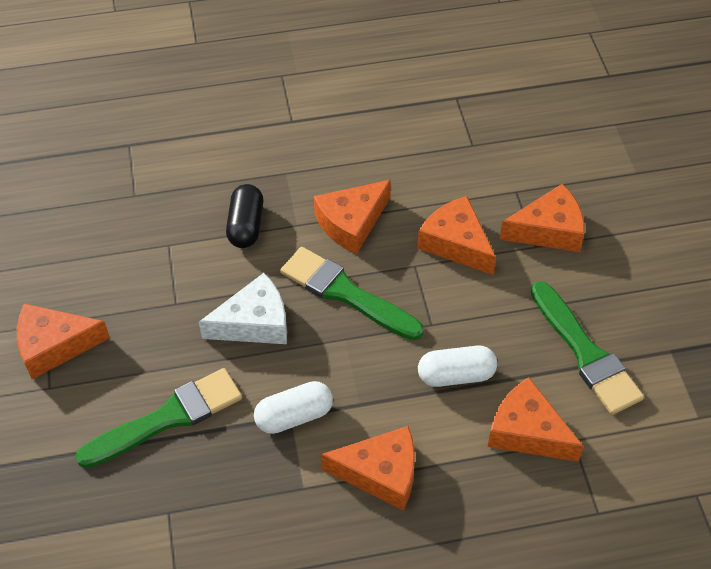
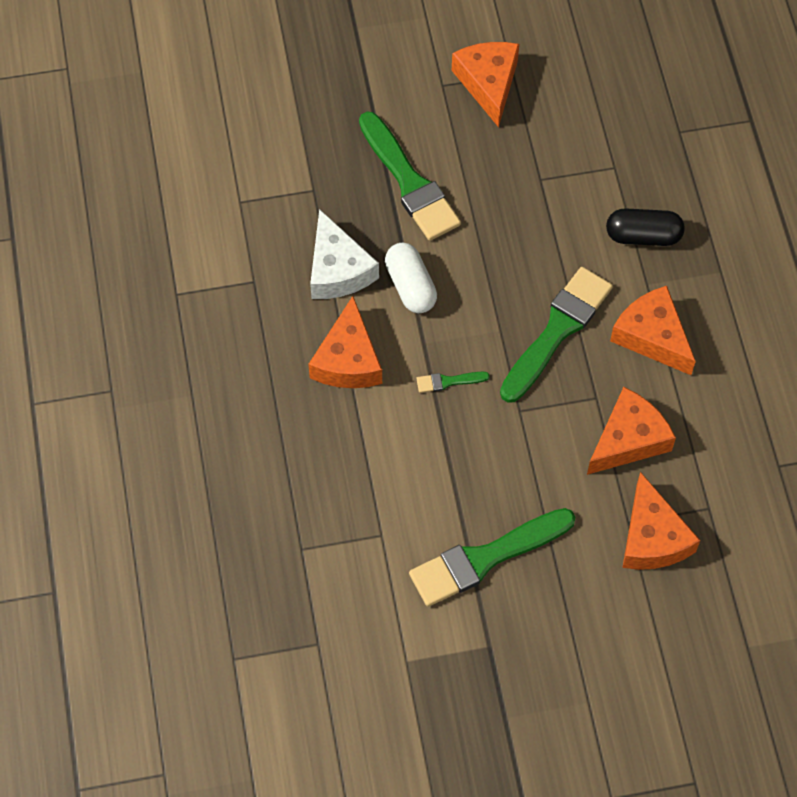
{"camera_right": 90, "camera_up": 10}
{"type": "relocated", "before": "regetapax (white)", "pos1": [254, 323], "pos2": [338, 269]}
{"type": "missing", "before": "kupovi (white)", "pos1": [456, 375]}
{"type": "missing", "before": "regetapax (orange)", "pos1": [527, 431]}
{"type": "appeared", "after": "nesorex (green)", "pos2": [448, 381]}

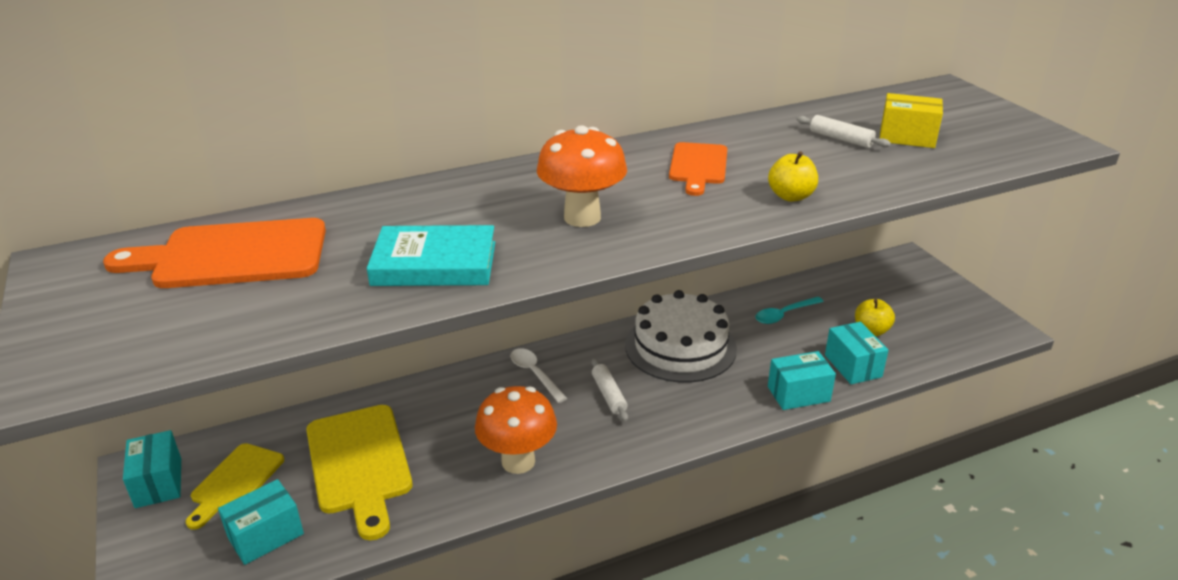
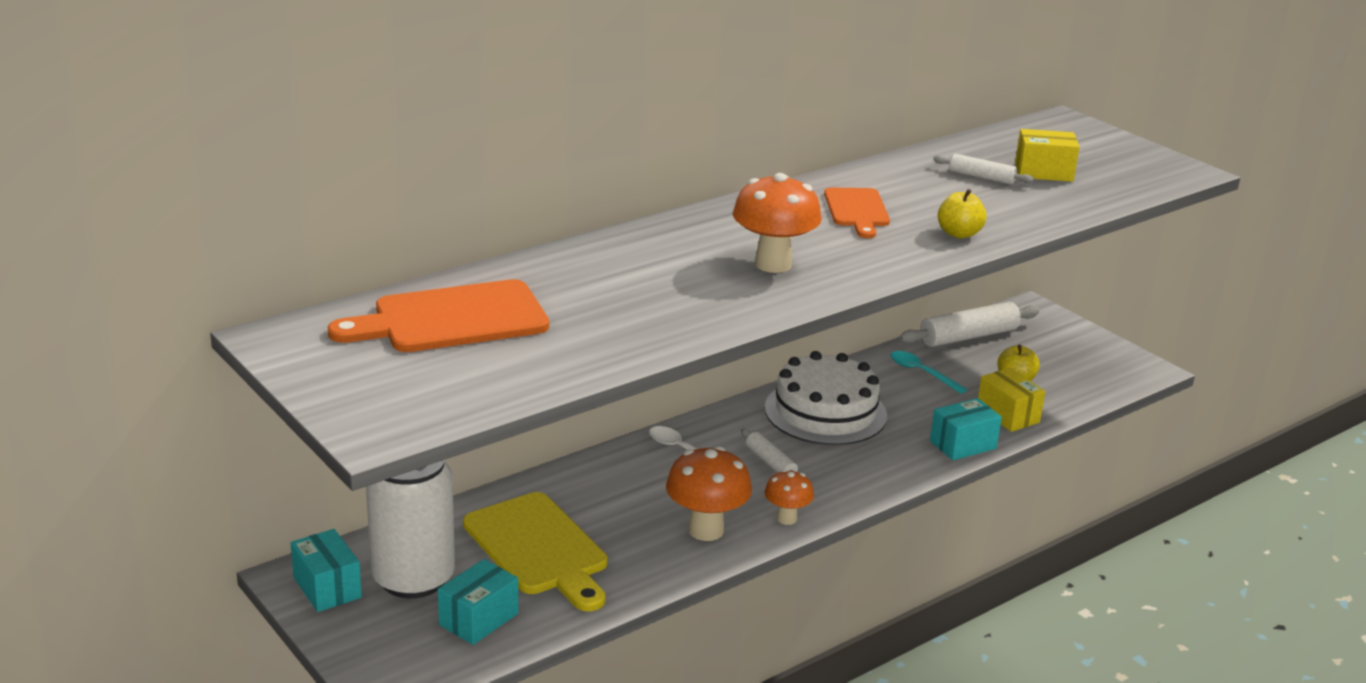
{"camera_right": -15, "camera_up": -5}
{"type": "exchanged", "before": "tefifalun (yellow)", "after": "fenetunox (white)", "pos1": [235, 482], "pos2": [413, 578]}
{"type": "missing", "before": "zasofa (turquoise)", "pos1": [434, 264]}
{"type": "spun", "before": "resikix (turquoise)", "pos1": [784, 315], "pos2": [921, 372], "turn": 90}
{"type": "colour", "before": "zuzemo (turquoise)", "after": "zuzemo (yellow)", "pos1": [853, 366], "pos2": [1008, 415]}
{"type": "appeared", "after": "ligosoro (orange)", "pos2": [786, 518]}
{"type": "appeared", "after": "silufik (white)", "pos2": [968, 336]}

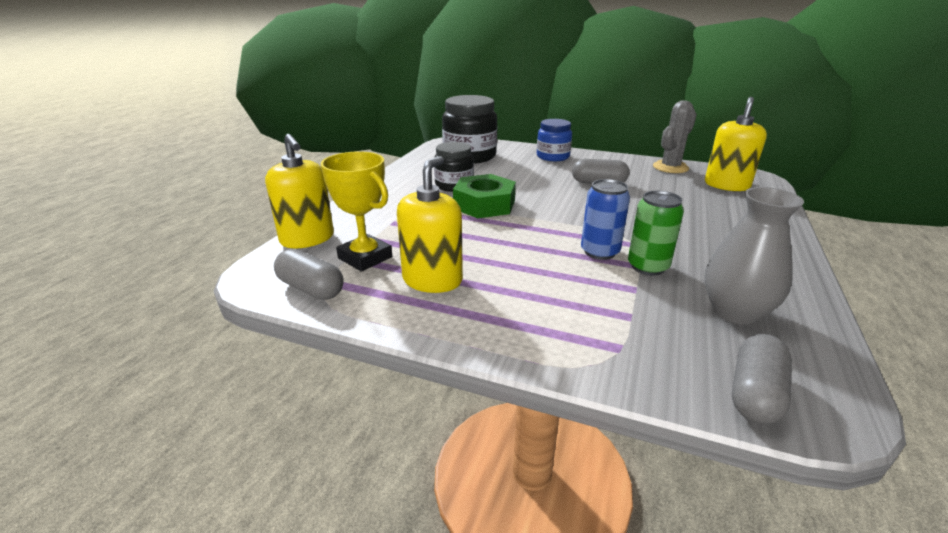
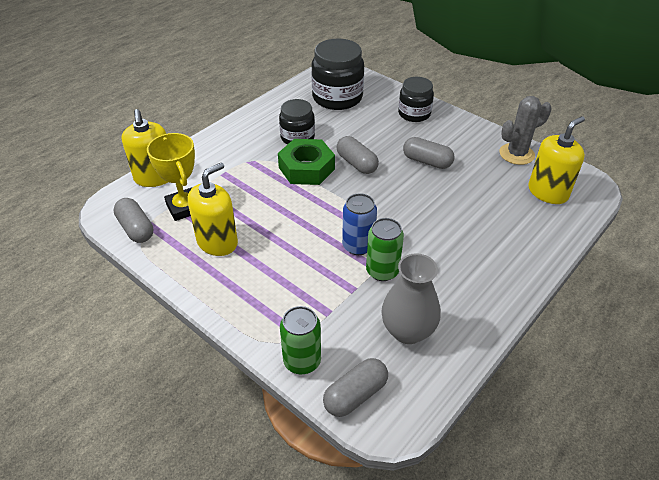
{"camera_right": 20, "camera_up": 15}
{"type": "colour", "before": "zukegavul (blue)", "after": "zukegavul (black)", "pos1": [553, 157], "pos2": [414, 114]}
{"type": "appeared", "after": "fenetunox (green)", "pos2": [302, 361]}
{"type": "appeared", "after": "kupovi (grey)", "pos2": [356, 163]}

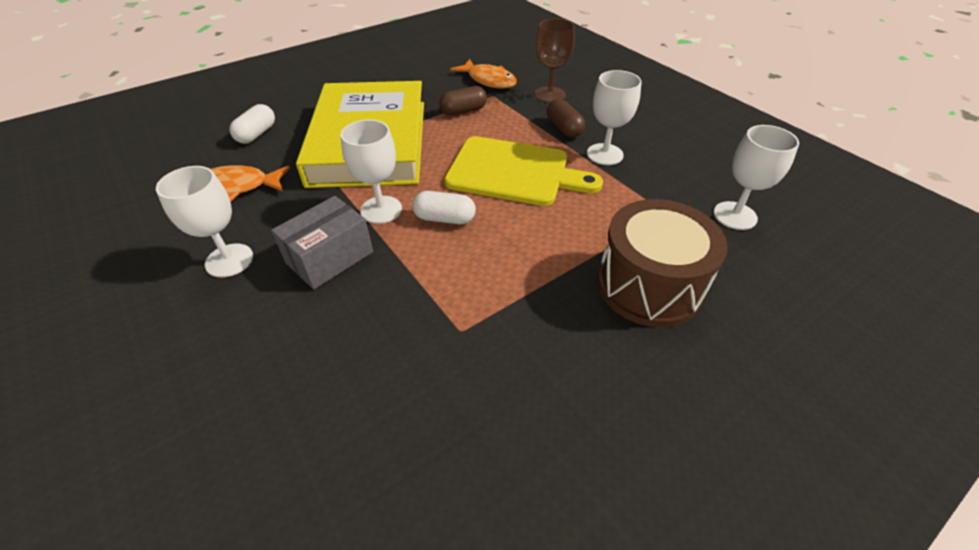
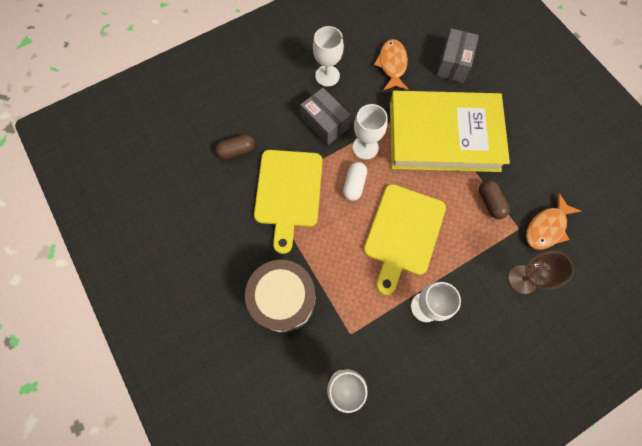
{"camera_right": 95, "camera_up": 25}
{"type": "exchanged", "before": "kupovi (white)", "after": "zuzemo (grey)", "pos1": [257, 134], "pos2": [453, 64]}
{"type": "relocated", "before": "kupovi (brown)", "pos1": [564, 128], "pos2": [237, 151]}
{"type": "appeared", "after": "tefifalun (yellow)", "pos2": [288, 192]}

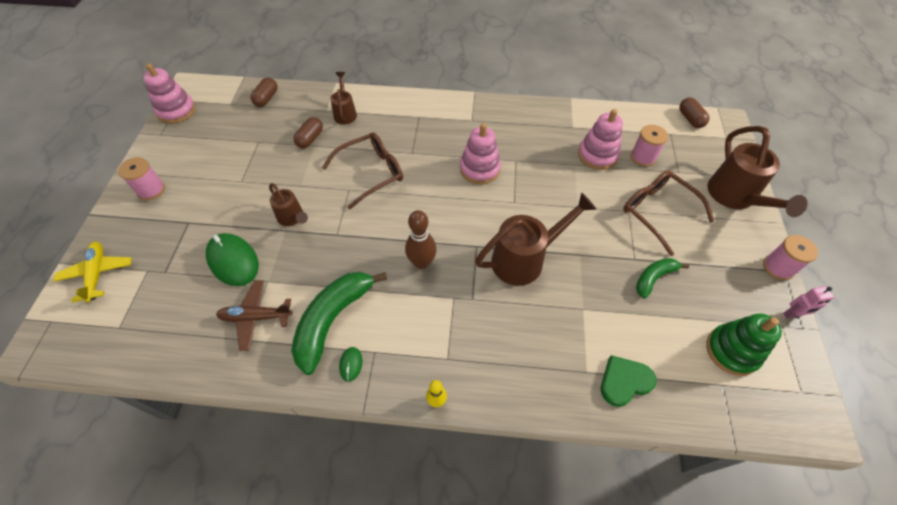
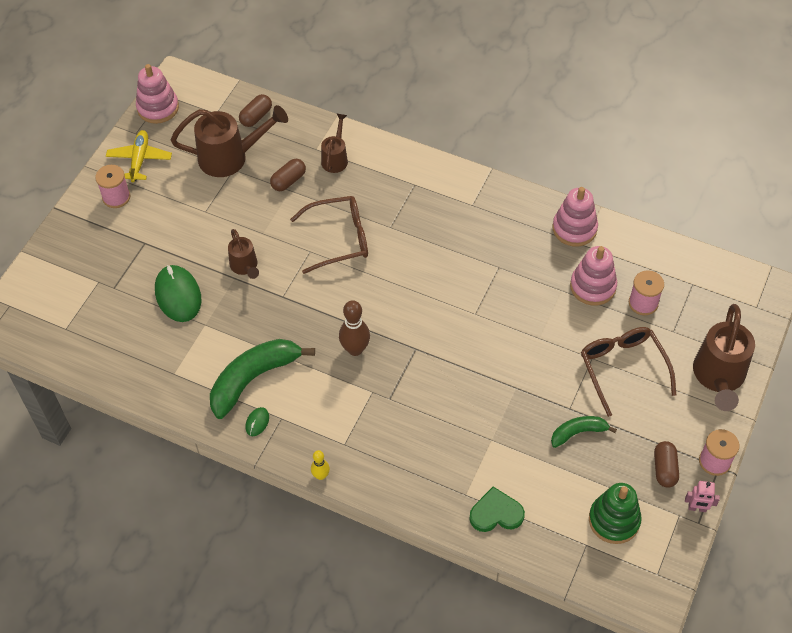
{"camera_right": 20, "camera_up": 0}
{"type": "relocated", "before": "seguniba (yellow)", "pos1": [97, 274], "pos2": [139, 160]}
{"type": "missing", "before": "seguniba (brown)", "pos1": [256, 317]}
{"type": "relocated", "before": "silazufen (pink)", "pos1": [479, 169], "pos2": [574, 228]}
{"type": "relocated", "before": "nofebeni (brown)", "pos1": [524, 259], "pos2": [230, 157]}
{"type": "relocated", "before": "kupovi (brown)", "pos1": [690, 119], "pos2": [664, 469]}

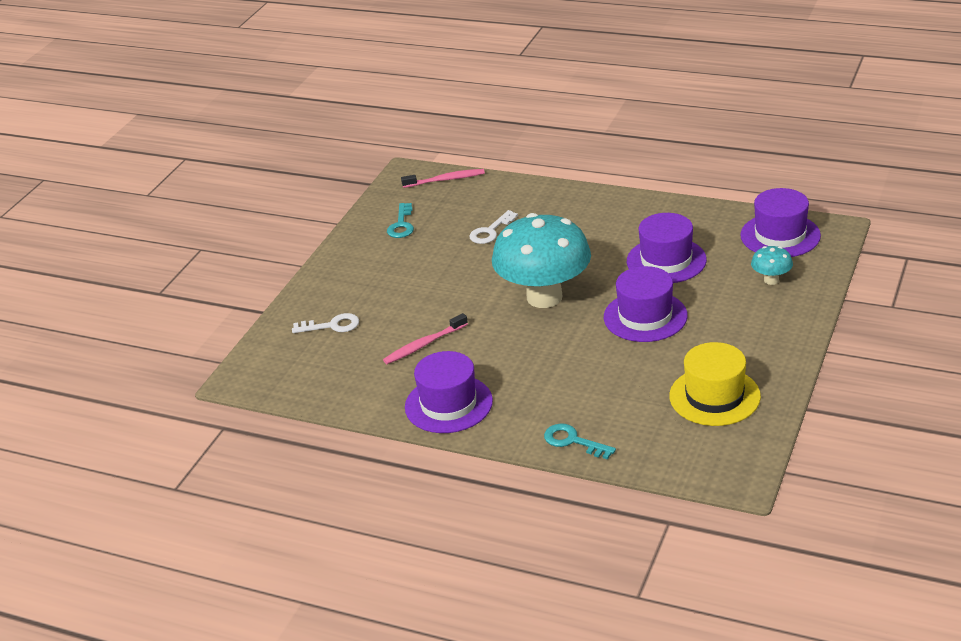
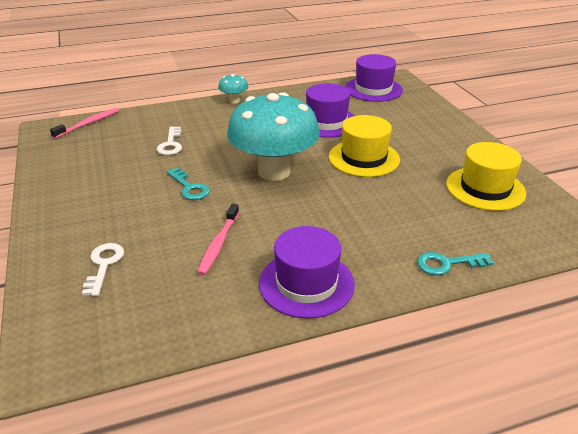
{"camera_right": -45, "camera_up": 0}
{"type": "spun", "before": "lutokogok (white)", "pos1": [332, 325], "pos2": [104, 265], "turn": -45}
{"type": "relocated", "before": "lutokogok (turquoise)", "pos1": [401, 225], "pos2": [189, 187]}
{"type": "colour", "before": "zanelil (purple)", "after": "zanelil (yellow)", "pos1": [645, 316], "pos2": [364, 158]}
{"type": "relocated", "before": "ligosoro (turquoise)", "pos1": [771, 280], "pos2": [234, 101]}

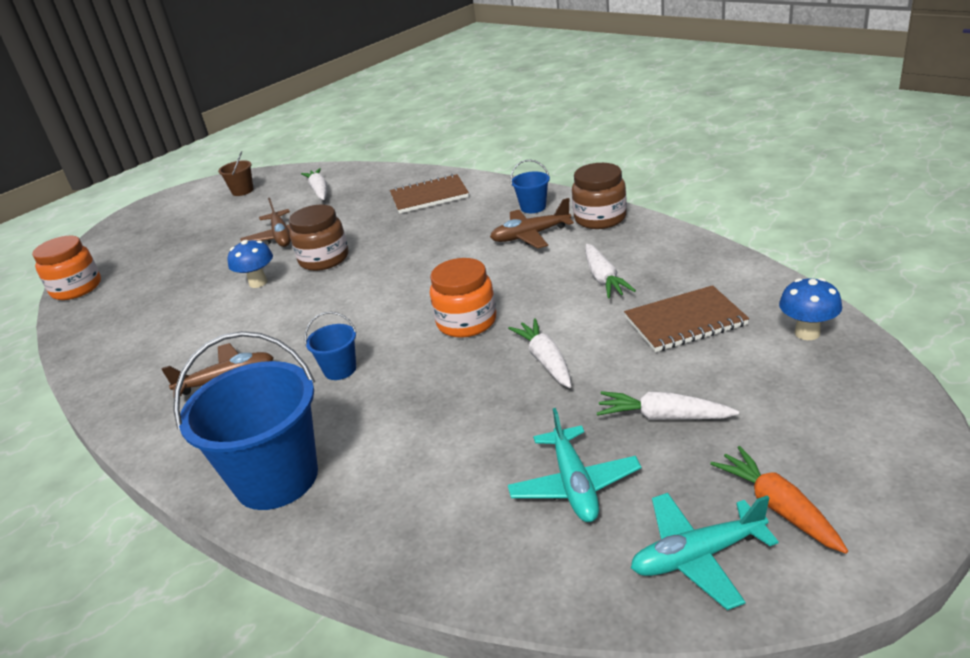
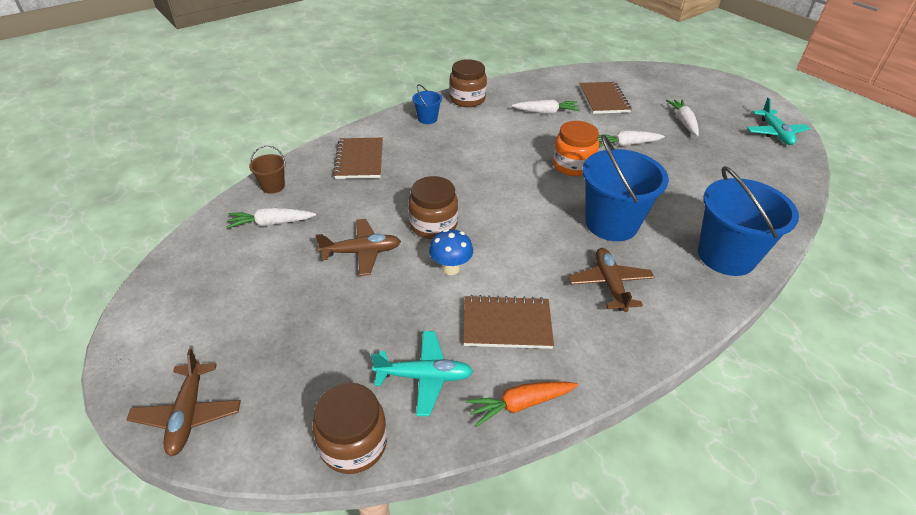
{"camera_right": -85, "camera_up": 10}
{"type": "colour", "before": "zukegavul (orange)", "after": "zukegavul (brown)", "pos1": [76, 288], "pos2": [353, 444]}
{"type": "relocated", "before": "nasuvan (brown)", "pos1": [242, 191], "pos2": [273, 186]}
{"type": "size", "before": "nasuvan (blue)", "pos1": [340, 369], "pos2": [611, 223], "scale": 2.17}
{"type": "relocated", "before": "seguniba (brown)", "pos1": [530, 236], "pos2": [188, 414]}
{"type": "relocated", "before": "seguniba (turquoise)", "pos1": [574, 484], "pos2": [424, 377]}
{"type": "spun", "before": "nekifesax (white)", "pos1": [663, 417], "pos2": [683, 122], "turn": 150}
{"type": "relocated", "before": "nekifesax (orange)", "pos1": [777, 507], "pos2": [520, 404]}
{"type": "missing", "before": "ligosoro (blue)", "pos1": [807, 333]}
{"type": "appeared", "after": "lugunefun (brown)", "pos2": [507, 324]}

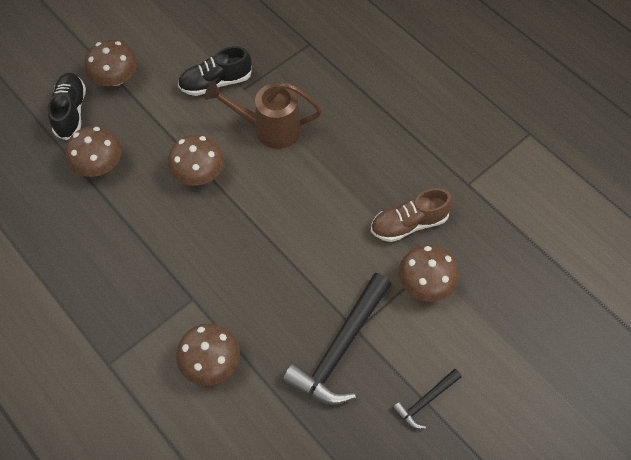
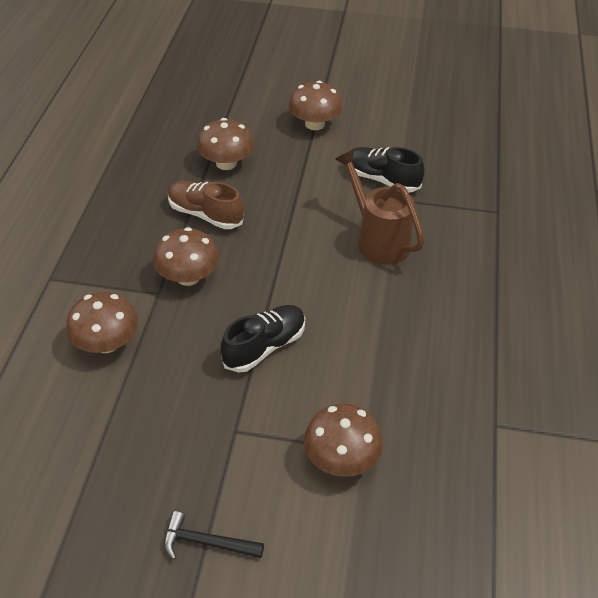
{"camera_right": 50, "camera_up": -15}
{"type": "relocated", "before": "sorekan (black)", "pos1": [71, 112], "pos2": [264, 347]}
{"type": "relocated", "before": "ligosoro (brown)", "pos1": [199, 173], "pos2": [188, 277]}
{"type": "missing", "before": "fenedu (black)", "pos1": [340, 348]}
{"type": "relocated", "before": "sorekan (brown)", "pos1": [409, 224], "pos2": [205, 215]}

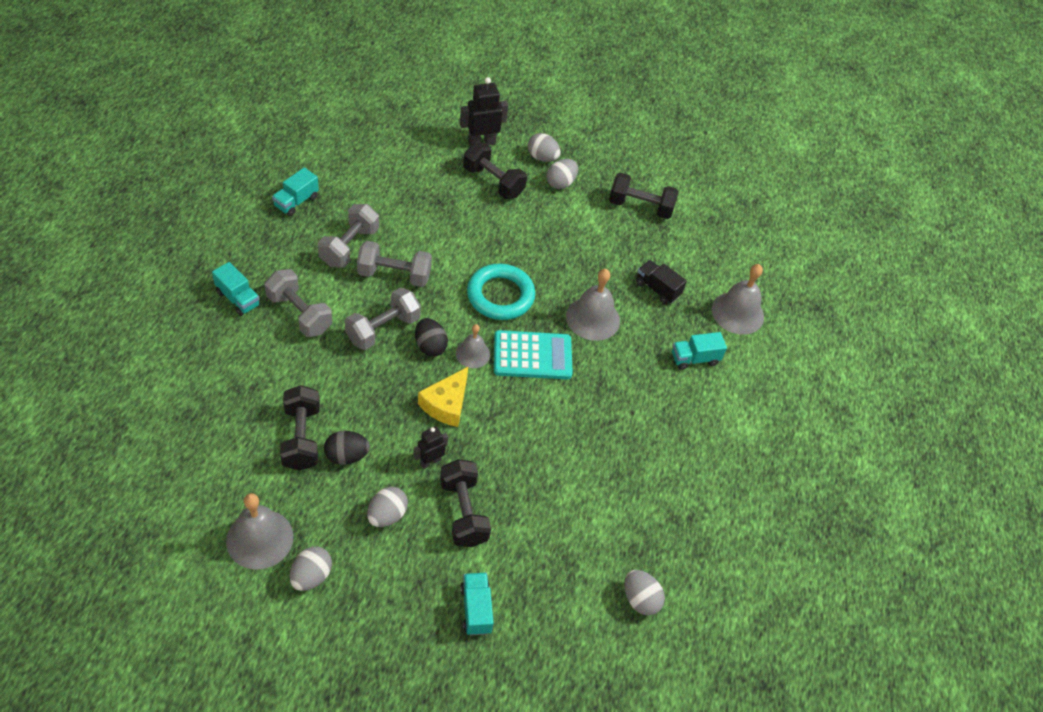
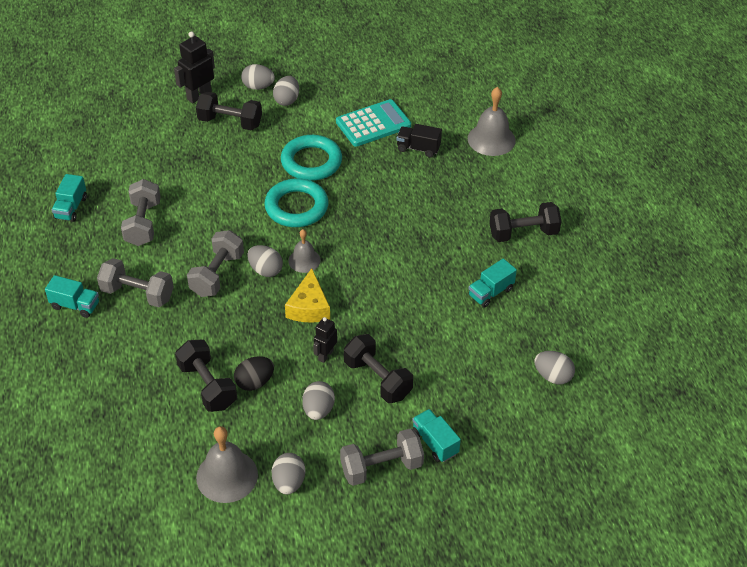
{"camera_right": -20, "camera_up": -5}
{"type": "relocated", "before": "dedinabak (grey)", "pos1": [394, 275], "pos2": [381, 467]}
{"type": "colour", "before": "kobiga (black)", "after": "kobiga (grey)", "pos1": [430, 346], "pos2": [265, 270]}
{"type": "relocated", "before": "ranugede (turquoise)", "pos1": [532, 356], "pos2": [373, 124]}
{"type": "missing", "before": "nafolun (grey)", "pos1": [593, 318]}
{"type": "relocated", "before": "dedinabak (black)", "pos1": [640, 207], "pos2": [523, 233]}
{"type": "relocated", "before": "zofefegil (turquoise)", "pos1": [694, 359], "pos2": [490, 292]}
{"type": "appeared", "after": "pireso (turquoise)", "pos2": [311, 162]}

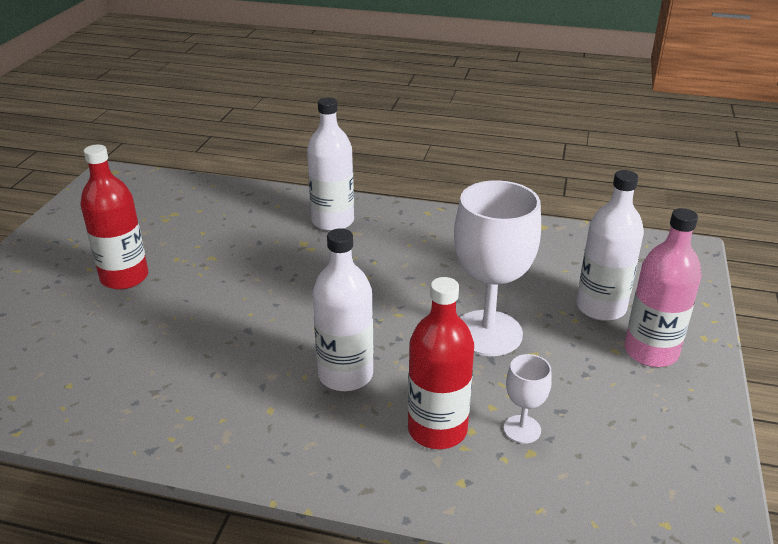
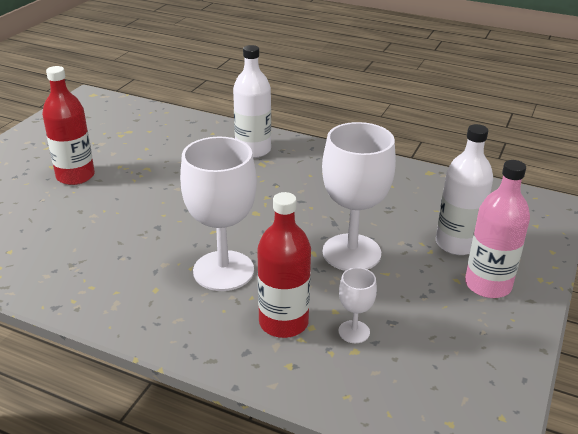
{"camera_right": 10, "camera_up": 0}
{"type": "exchanged", "before": "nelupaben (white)", "after": "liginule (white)", "pos1": [345, 375], "pos2": [223, 271]}

